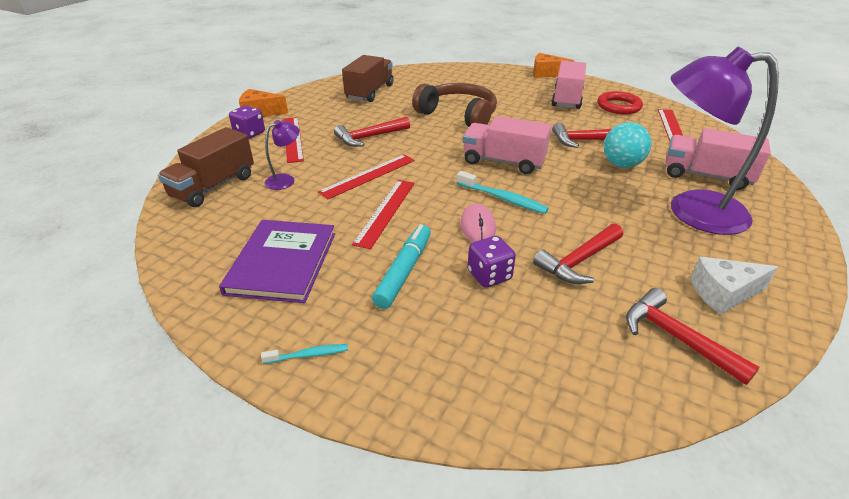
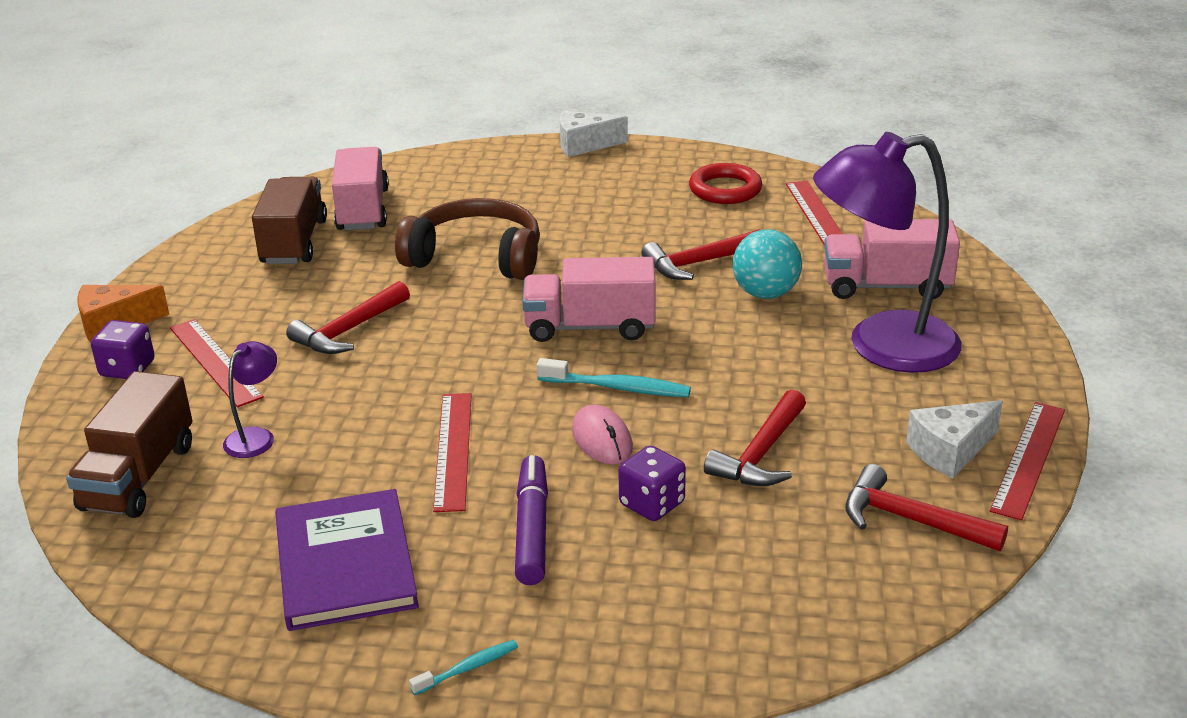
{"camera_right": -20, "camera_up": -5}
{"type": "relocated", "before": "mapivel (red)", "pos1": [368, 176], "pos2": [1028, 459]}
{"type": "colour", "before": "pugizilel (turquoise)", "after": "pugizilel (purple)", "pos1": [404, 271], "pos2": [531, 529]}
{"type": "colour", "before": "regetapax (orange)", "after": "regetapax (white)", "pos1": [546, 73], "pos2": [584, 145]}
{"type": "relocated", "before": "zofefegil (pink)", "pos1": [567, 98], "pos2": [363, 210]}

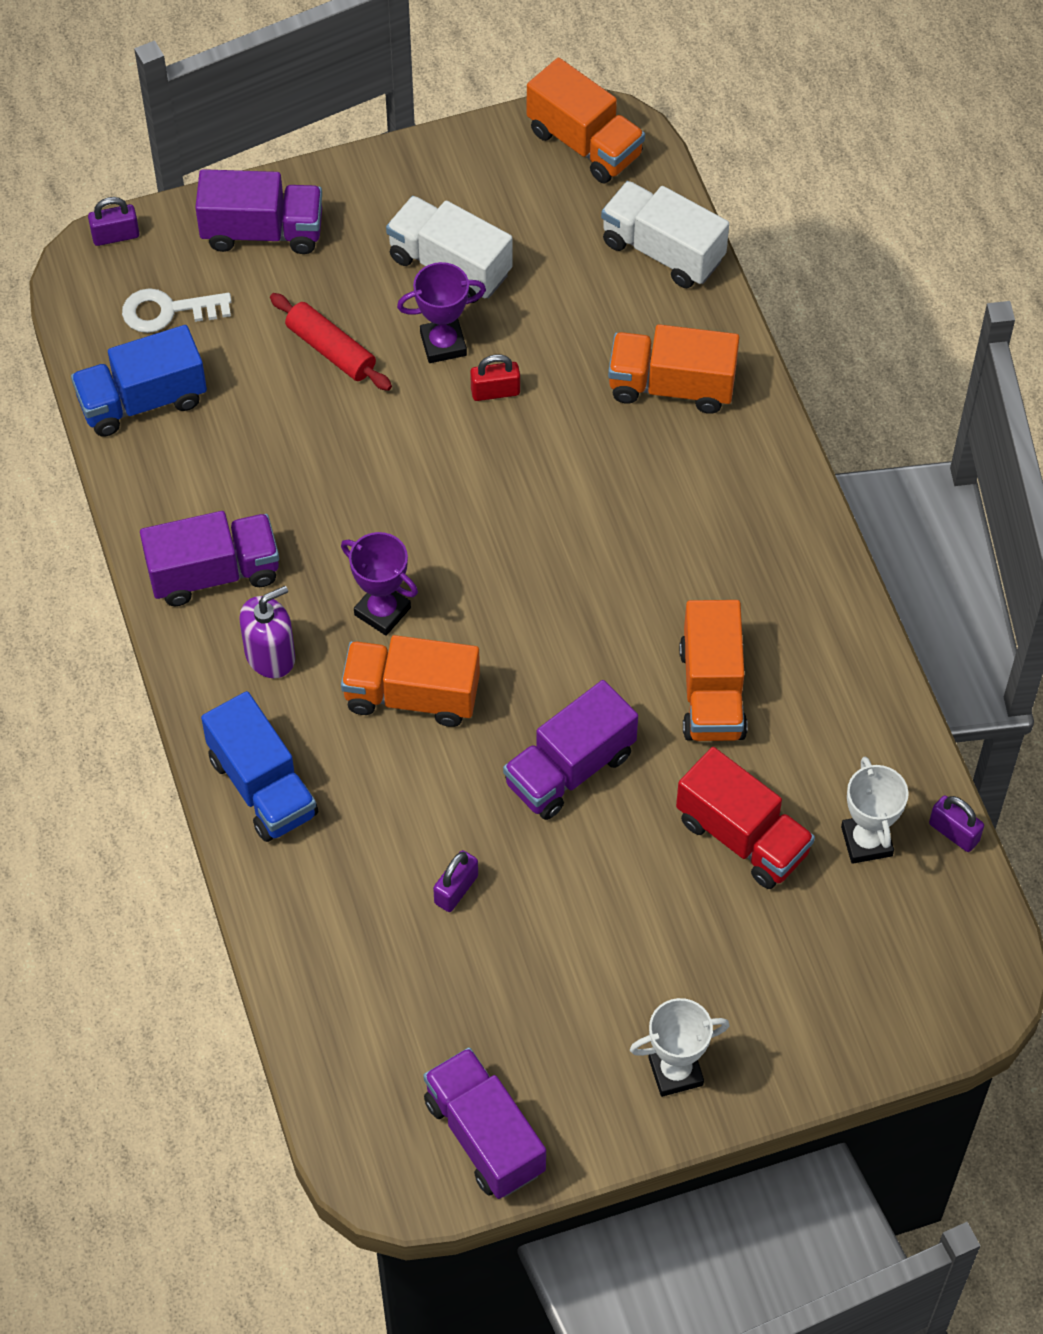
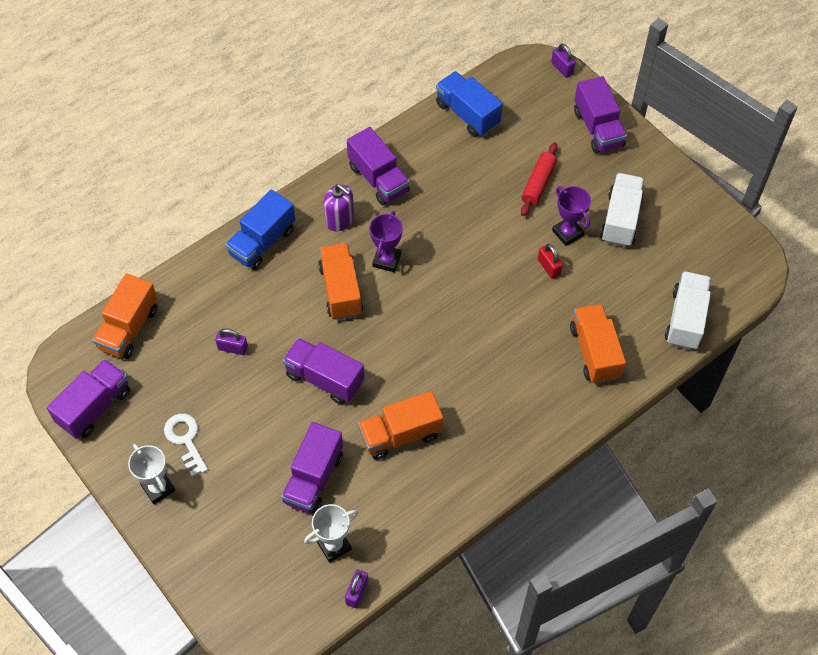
{"camera_right": 70, "camera_up": 0}
{"type": "relocated", "before": "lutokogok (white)", "pos1": [167, 311], "pos2": [185, 439]}
{"type": "relocated", "before": "zofefegil (orange)", "pos1": [584, 143], "pos2": [129, 328]}
{"type": "colour", "before": "zofefegil (red)", "after": "zofefegil (purple)", "pos1": [742, 836], "pos2": [314, 478]}

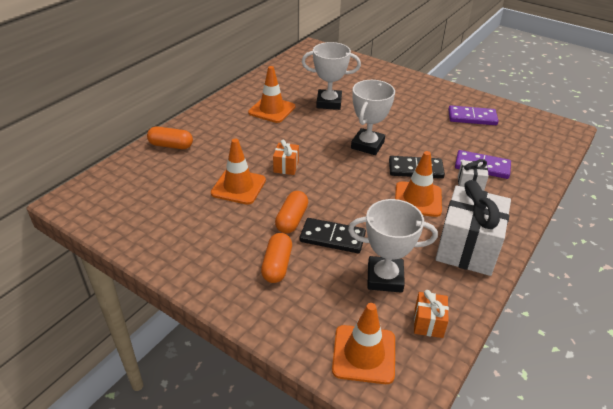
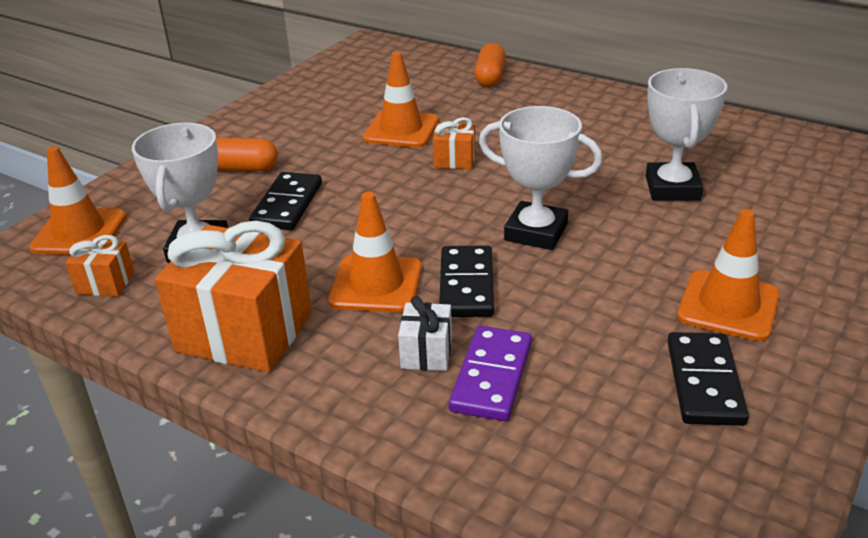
{"camera_right": 90, "camera_up": -5}
{"type": "relocated", "before": "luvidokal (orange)", "pos1": [272, 110], "pos2": [728, 306]}
{"type": "missing", "before": "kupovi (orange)", "pos1": [292, 220]}
{"type": "colour", "before": "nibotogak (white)", "after": "nibotogak (orange)", "pos1": [467, 248], "pos2": [244, 332]}
{"type": "colour", "before": "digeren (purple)", "after": "digeren (black)", "pos1": [472, 118], "pos2": [704, 382]}

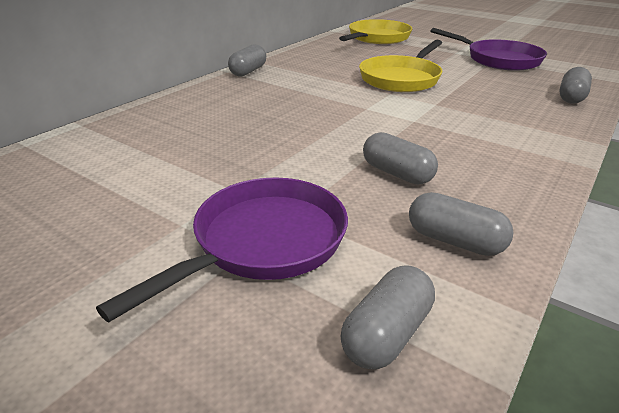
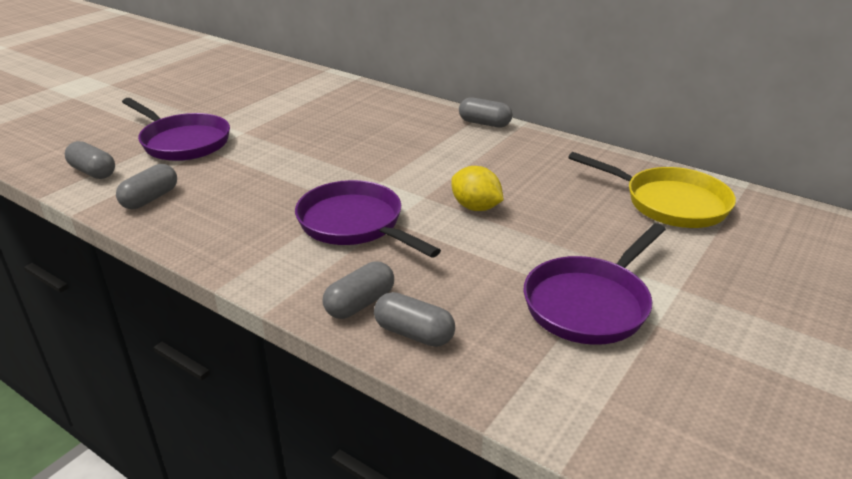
{"camera_right": 90, "camera_up": 0}
{"type": "exchanged", "before": "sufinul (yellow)", "after": "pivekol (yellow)", "pos1": [401, 78], "pos2": [475, 207]}
{"type": "relocated", "before": "kupovi (grey)", "pos1": [397, 173], "pos2": [360, 304]}
{"type": "appeared", "after": "sufinul (purple)", "pos2": [355, 224]}

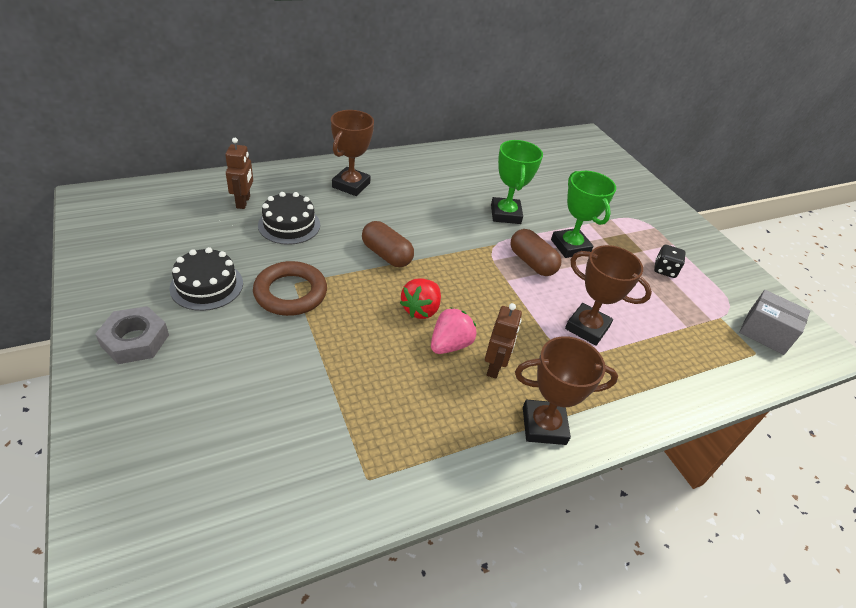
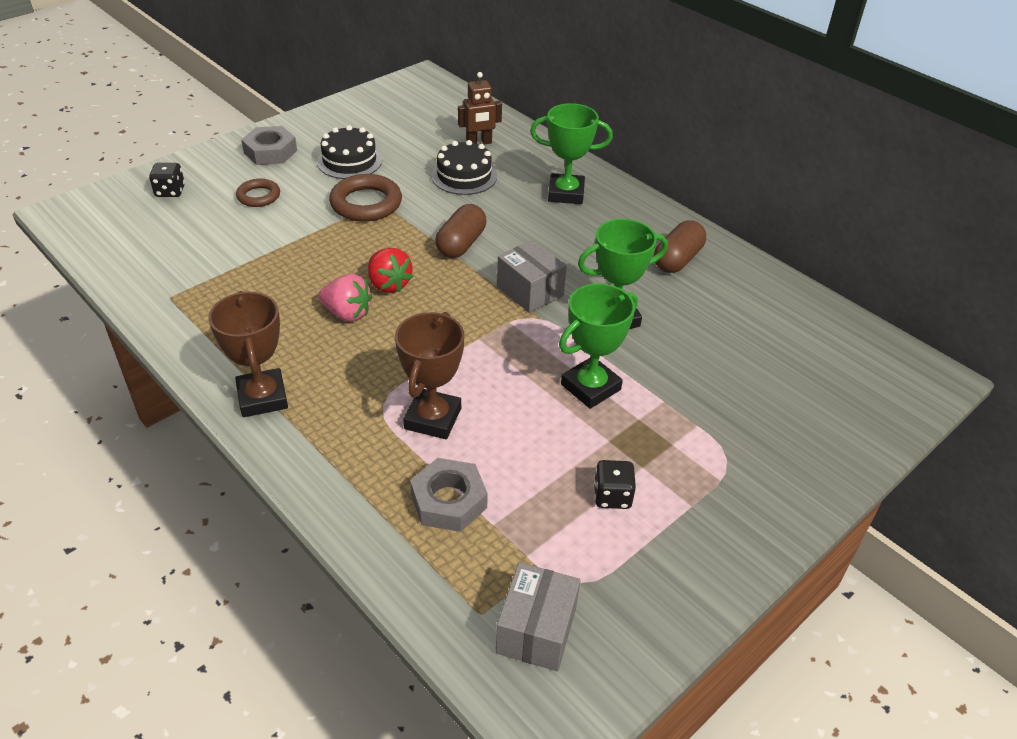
{"camera_right": 75, "camera_up": 0}
{"type": "colour", "before": "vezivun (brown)", "after": "vezivun (green)", "pos1": [351, 185], "pos2": [566, 193]}
{"type": "spun", "before": "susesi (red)", "pos1": [421, 309], "pos2": [389, 284], "turn": -135}
{"type": "missing", "before": "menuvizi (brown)", "pos1": [494, 367]}
{"type": "relocated", "before": "kupovi (brown)", "pos1": [532, 263], "pos2": [677, 259]}
{"type": "appeared", "after": "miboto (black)", "pos2": [170, 191]}
{"type": "appeared", "after": "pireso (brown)", "pos2": [258, 196]}
{"type": "appeared", "after": "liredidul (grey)", "pos2": [448, 501]}
{"type": "appeared", "after": "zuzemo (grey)", "pos2": [530, 291]}

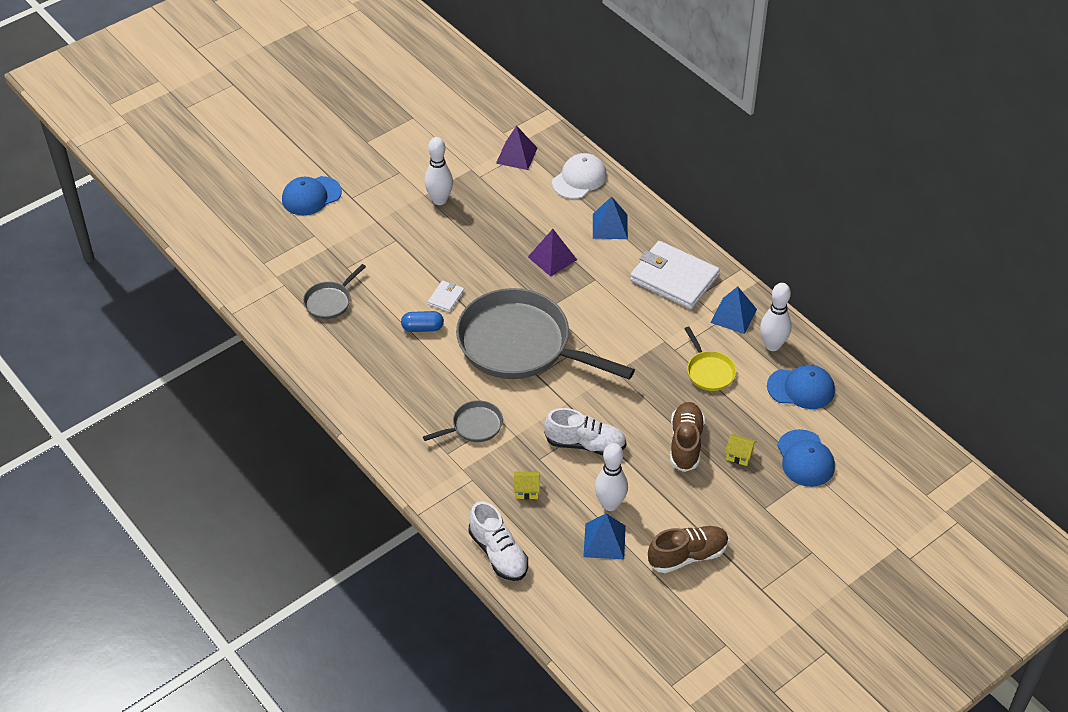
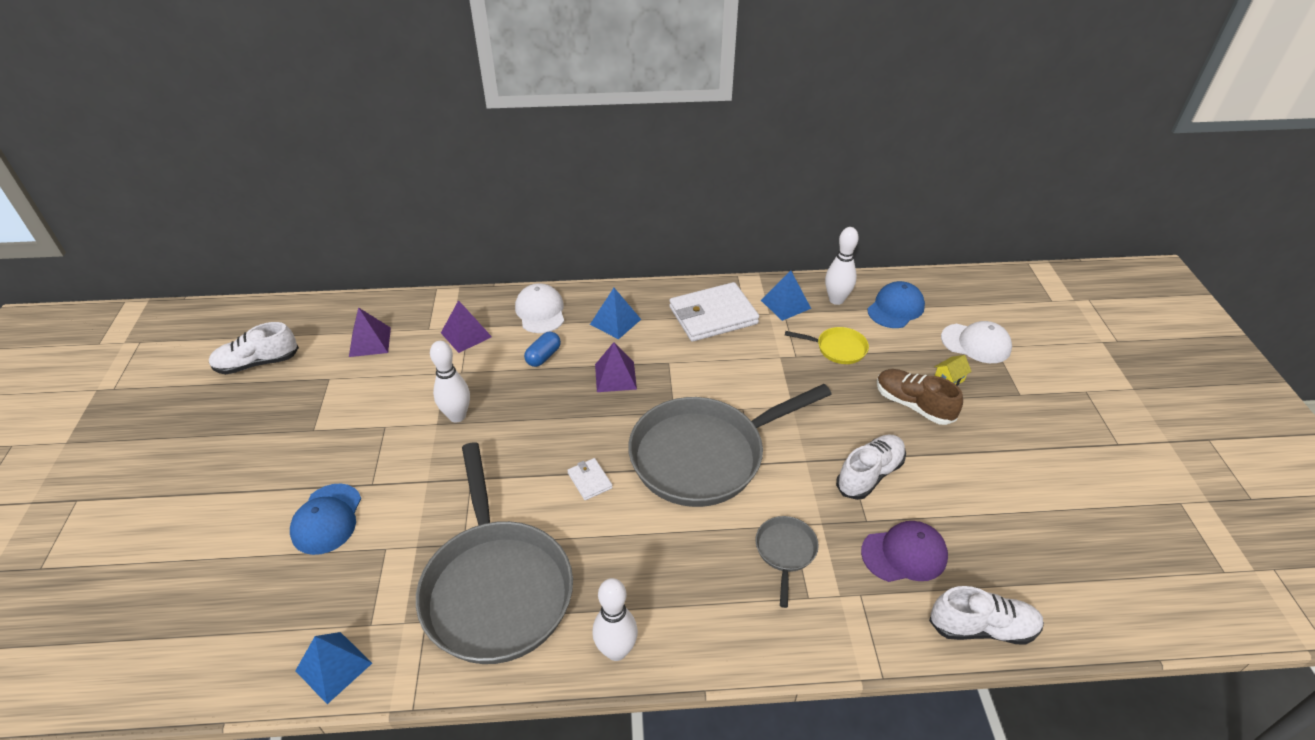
{"camera_right": -55, "camera_up": -5}
{"type": "size", "before": "sufinul (grey)", "pos1": [330, 301], "pos2": [496, 588], "scale": 2.33}
{"type": "relocated", "before": "kupovi (blue)", "pos1": [422, 328], "pos2": [543, 356]}
{"type": "exchanged", "before": "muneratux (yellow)", "after": "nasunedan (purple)", "pos1": [527, 490], "pos2": [904, 554]}
{"type": "relocated", "before": "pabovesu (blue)", "pos1": [604, 541], "pos2": [334, 667]}
{"type": "relocated", "before": "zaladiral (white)", "pos1": [610, 504], "pos2": [616, 650]}
{"type": "missing", "before": "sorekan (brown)", "pos1": [687, 556]}
{"type": "colour", "before": "nasunedan (blue)", "after": "nasunedan (white)", "pos1": [805, 458], "pos2": [976, 343]}
{"type": "appeared", "after": "sorekan (white)", "pos2": [257, 363]}
{"type": "appeared", "after": "pabovesu (purple)", "pos2": [370, 342]}

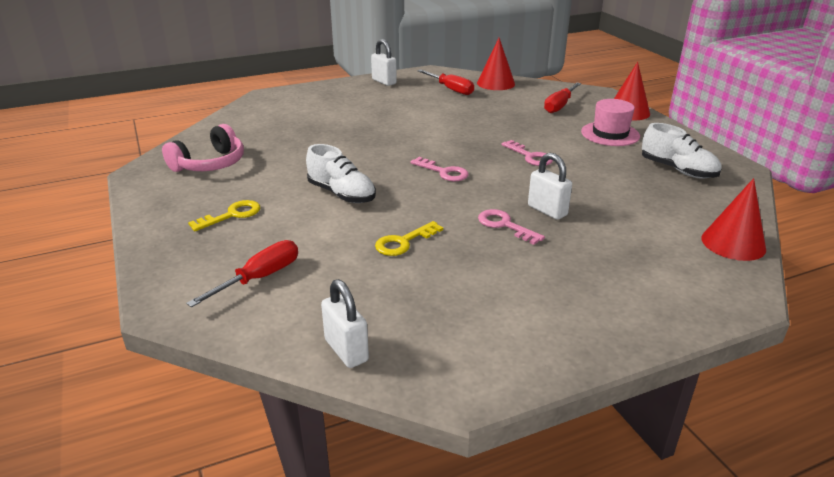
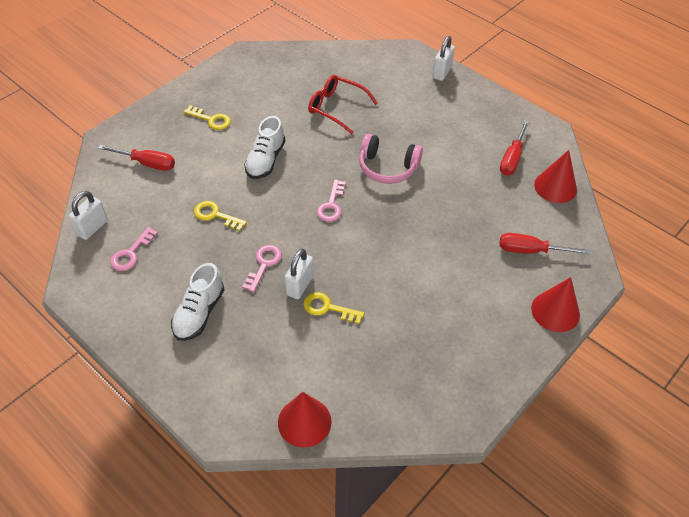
{"camera_right": 65, "camera_up": 20}
{"type": "relocated", "before": "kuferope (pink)", "pos1": [210, 164], "pos2": [387, 168]}
{"type": "relocated", "before": "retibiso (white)", "pos1": [384, 82], "pos2": [442, 72]}
{"type": "relocated", "before": "lutokogok (pink)", "pos1": [530, 156], "pos2": [131, 253]}
{"type": "missing", "before": "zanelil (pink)", "pos1": [610, 134]}
{"type": "relocated", "before": "sorekan (white)", "pos1": [677, 170], "pos2": [199, 313]}
{"type": "appeared", "after": "lutokogok (yellow)", "pos2": [327, 308]}
{"type": "appeared", "after": "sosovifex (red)", "pos2": [337, 108]}

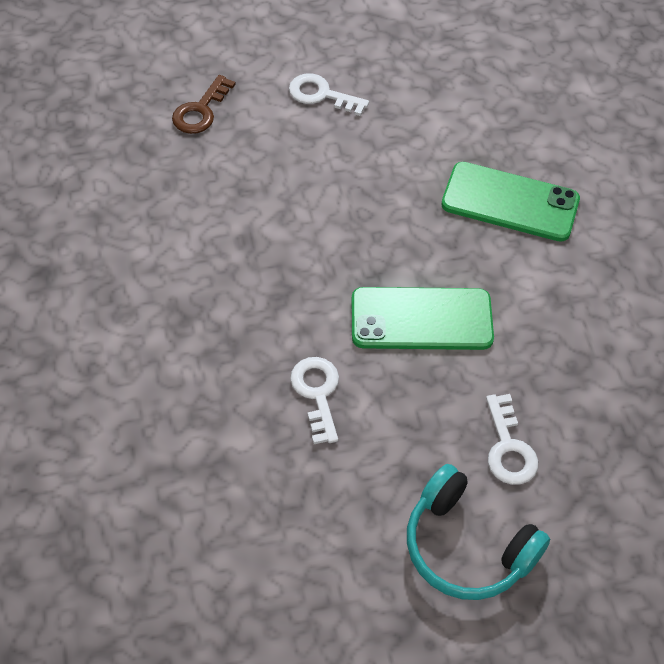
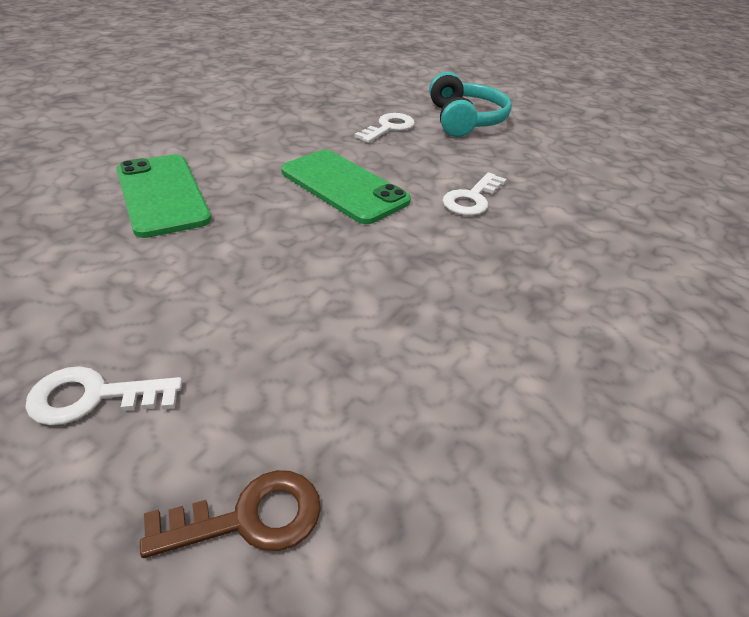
{"camera_right": -135, "camera_up": -15}
{"type": "spun", "before": "lutokogok (white)", "pos1": [321, 95], "pos2": [93, 397], "turn": 105}

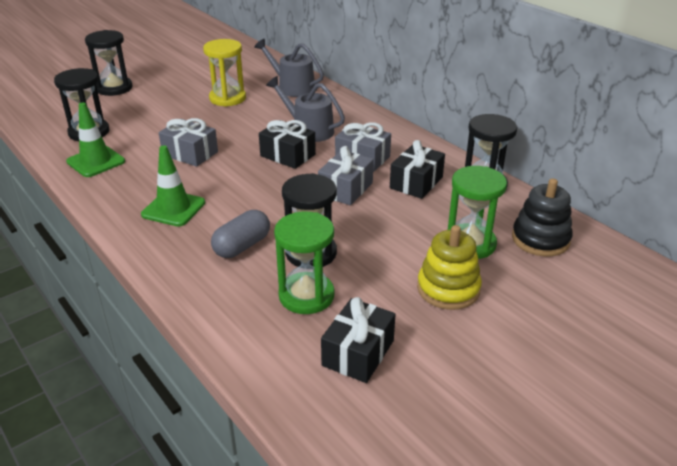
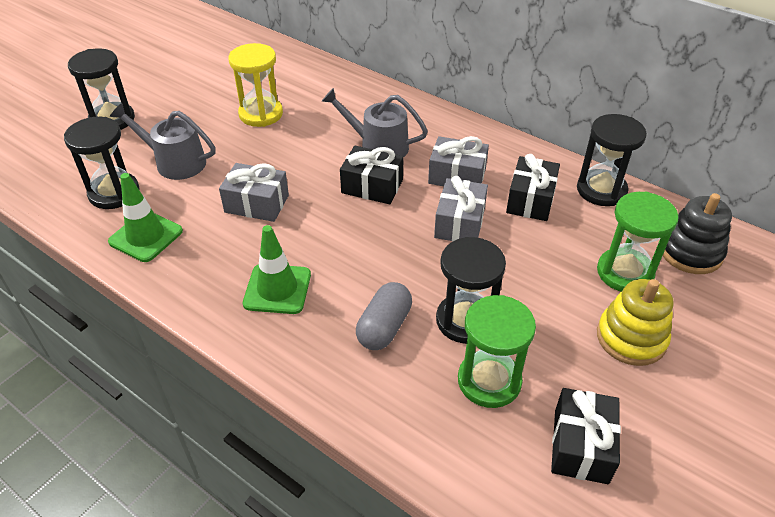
{"camera_right": -15, "camera_up": 10}
{"type": "relocated", "before": "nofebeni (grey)", "pos1": [292, 87], "pos2": [175, 162]}

